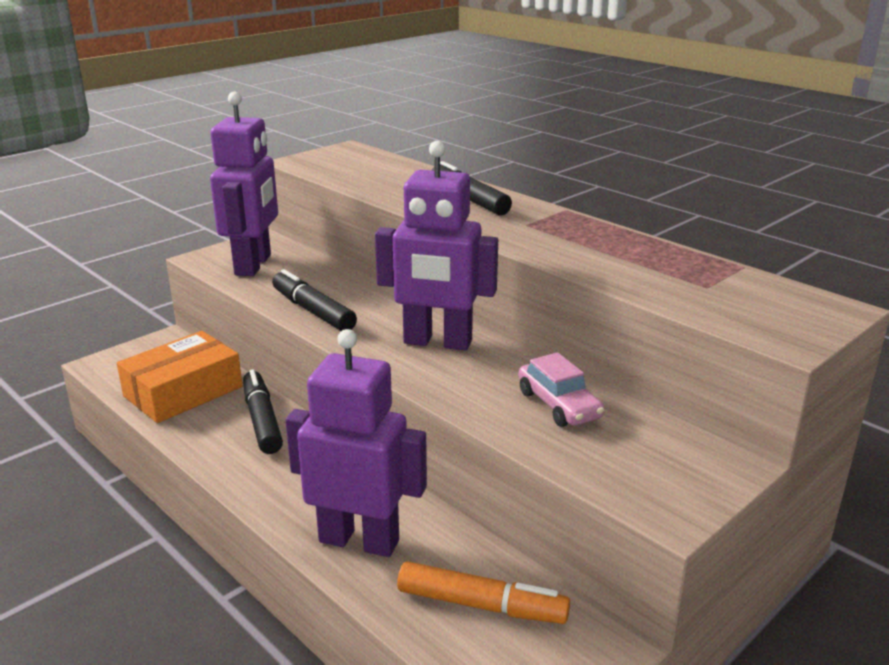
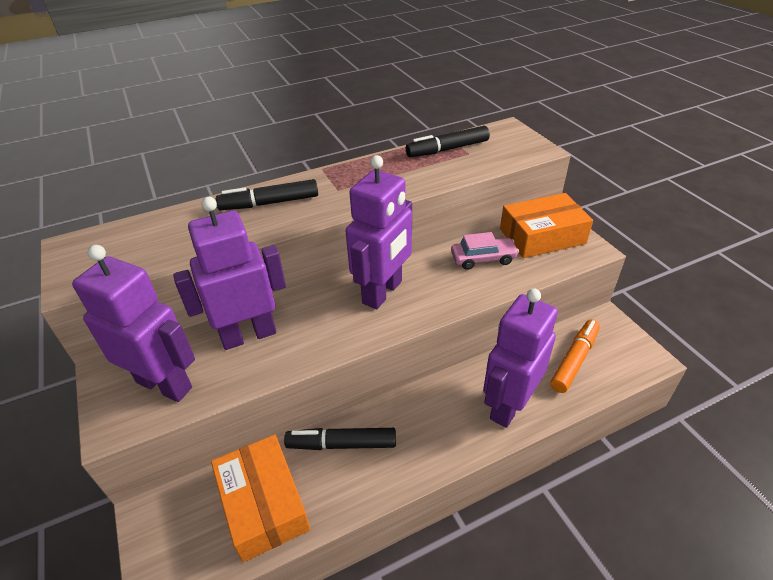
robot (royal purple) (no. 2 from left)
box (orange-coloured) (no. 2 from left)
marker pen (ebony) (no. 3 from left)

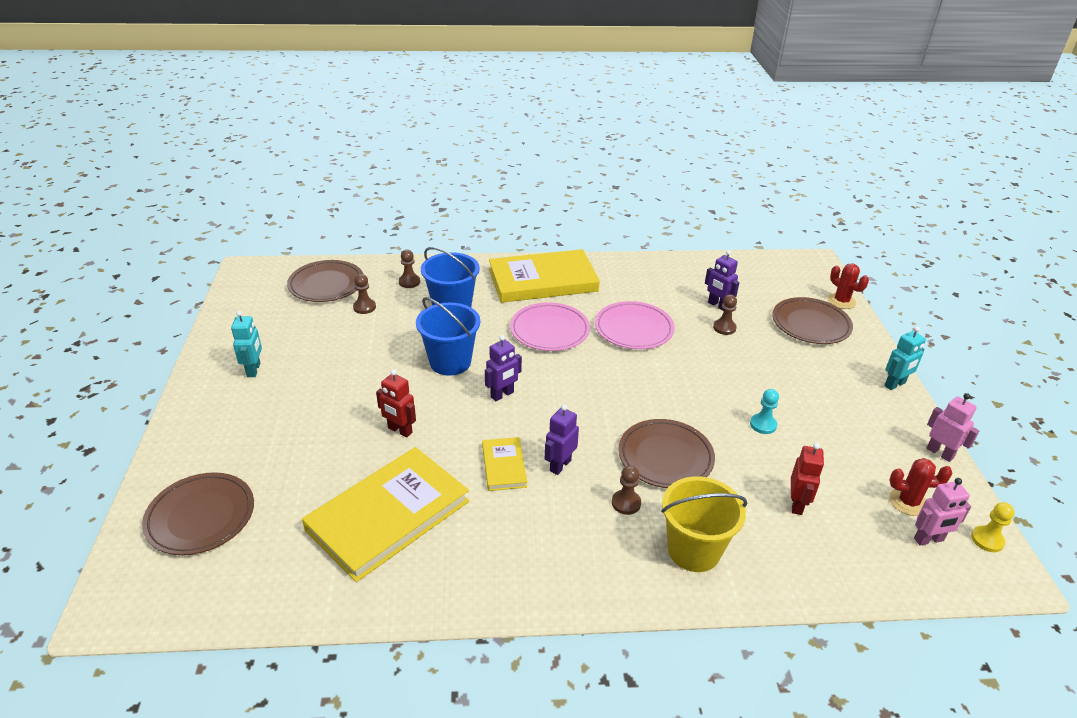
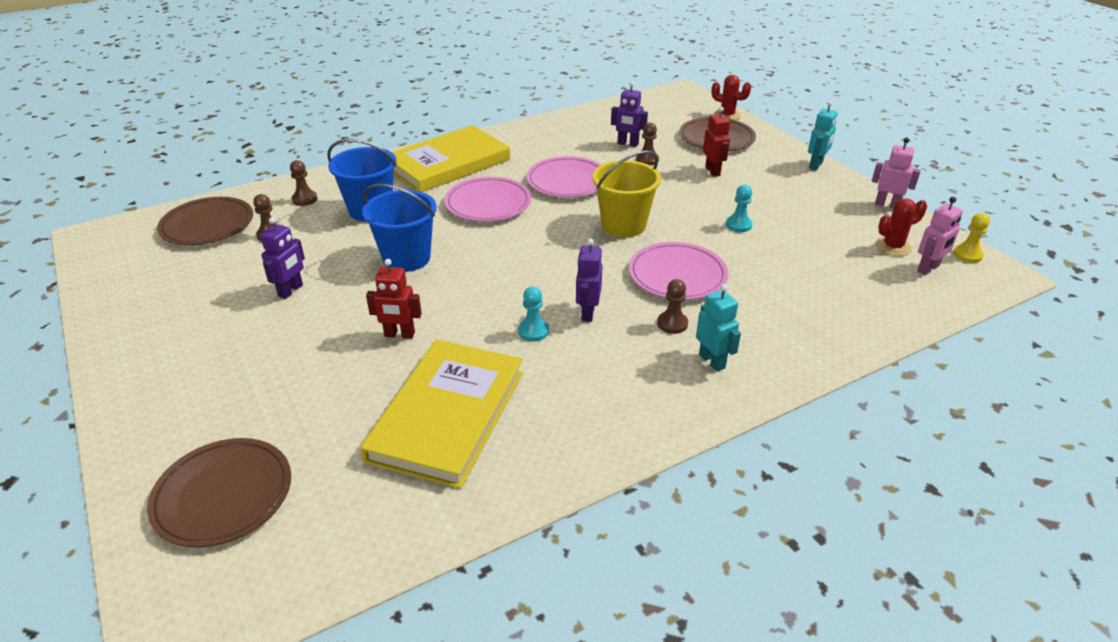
robot (teal) (no. 1 from left)
robot (royal purple) (no. 1 from left)
pail (yellow)
robot (crimson) (no. 2 from left)
pawn (teal) (no. 1 from left)
dinner plate (rosy) (no. 3 from left)

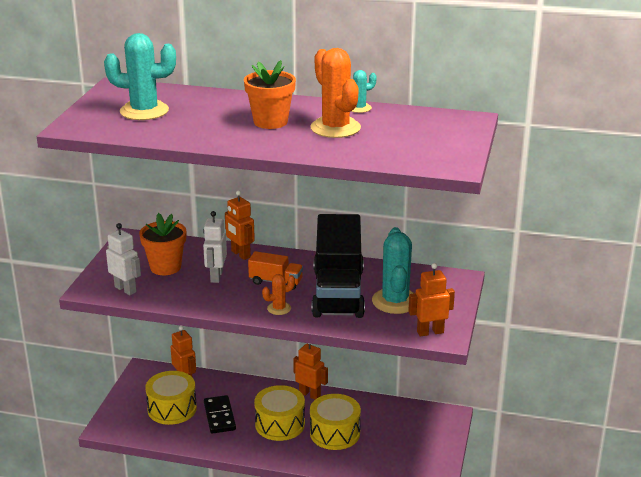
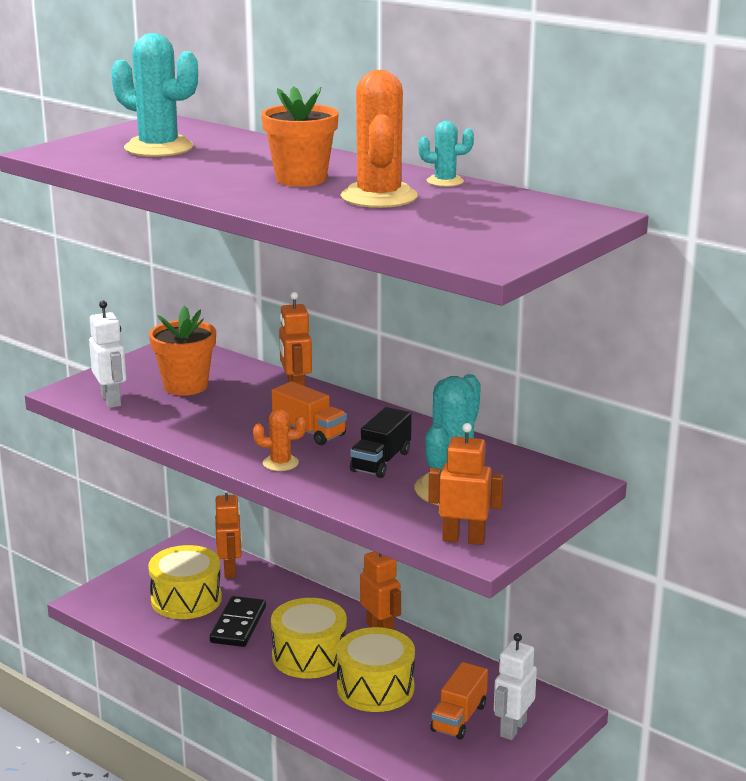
truck (orange-coloured) (no. 2 from left)
robot (white) (no. 2 from left)
truck (ebony)

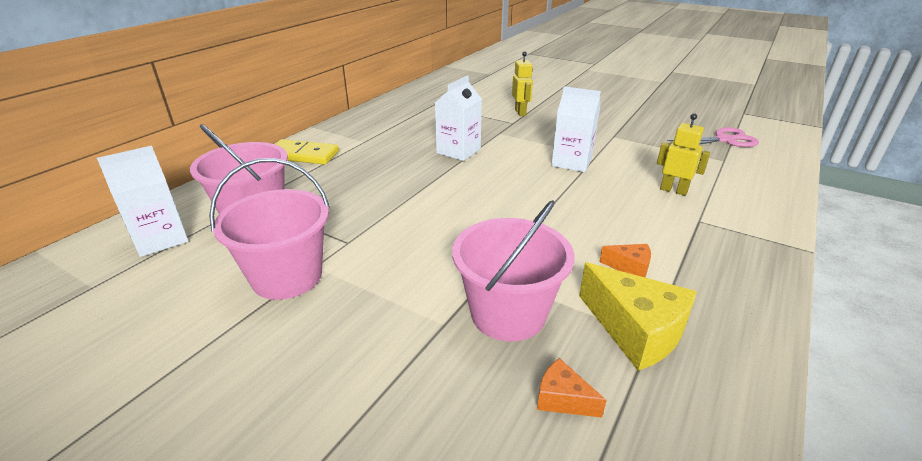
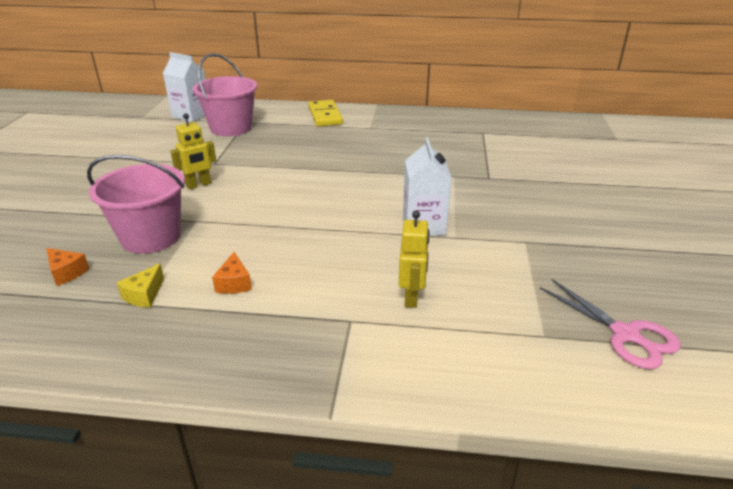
pail (rosy) (no. 2 from left in the first image)
juice carton (white) (no. 2 from left in the first image)
robot (yellow) (no. 1 from left)
piece of cheese (orange-coloured) (no. 1 from left)
piece of cheese (yellow)

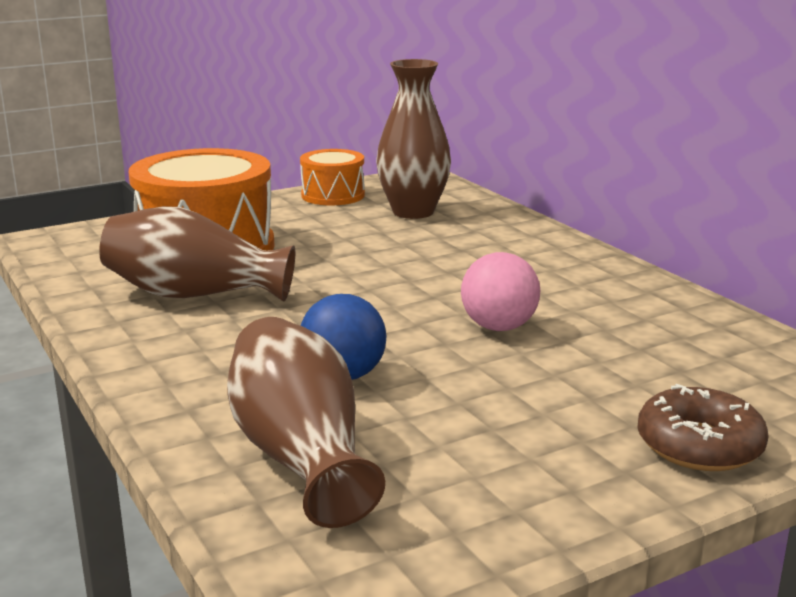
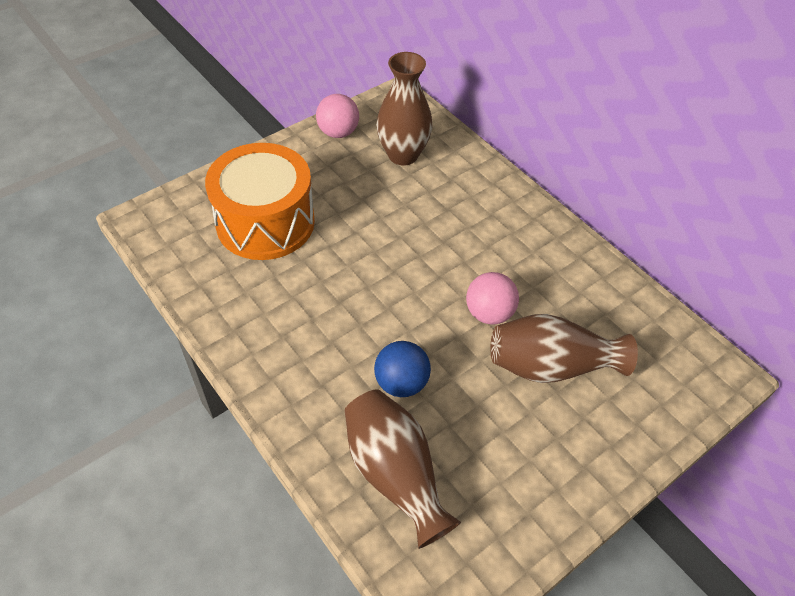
glazed donut (brown)
vase (brown) (no. 3 from left)
ball (rosy) (no. 1 from left)

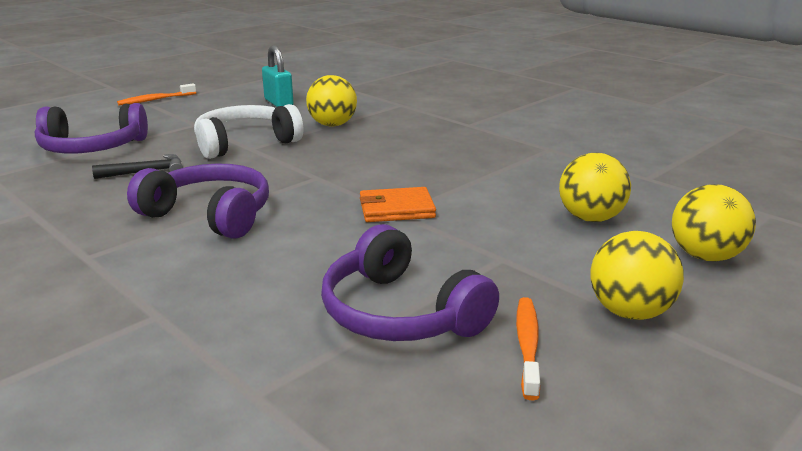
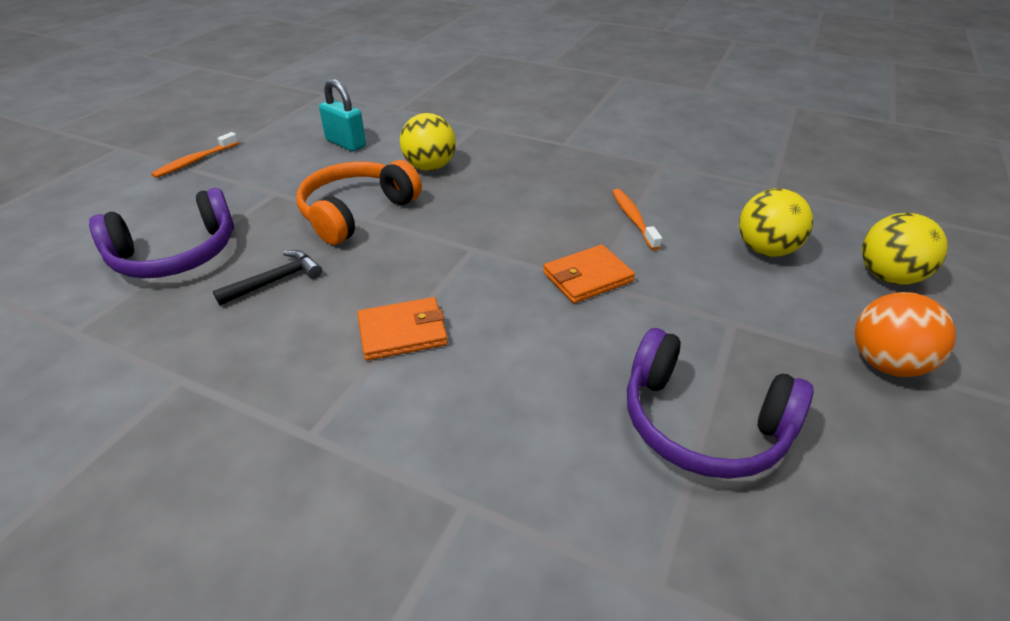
tooth brush (orange-coloured) (no. 2 from left)
wallet (orange-coloured) (no. 1 from left)
headphones (orange-coloured)
ball (orange-coloured)

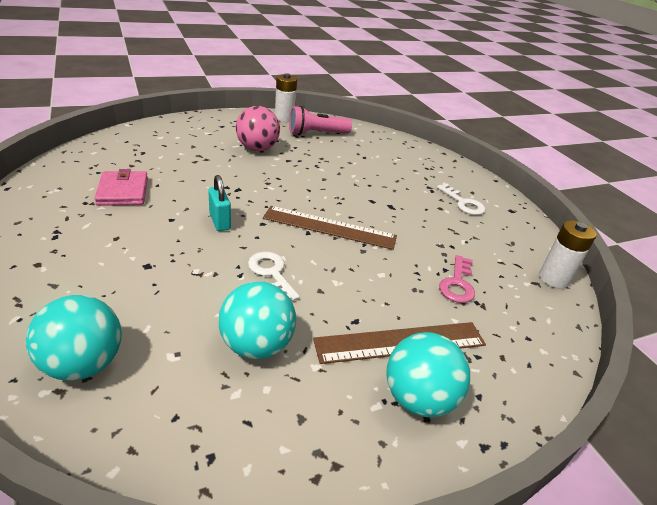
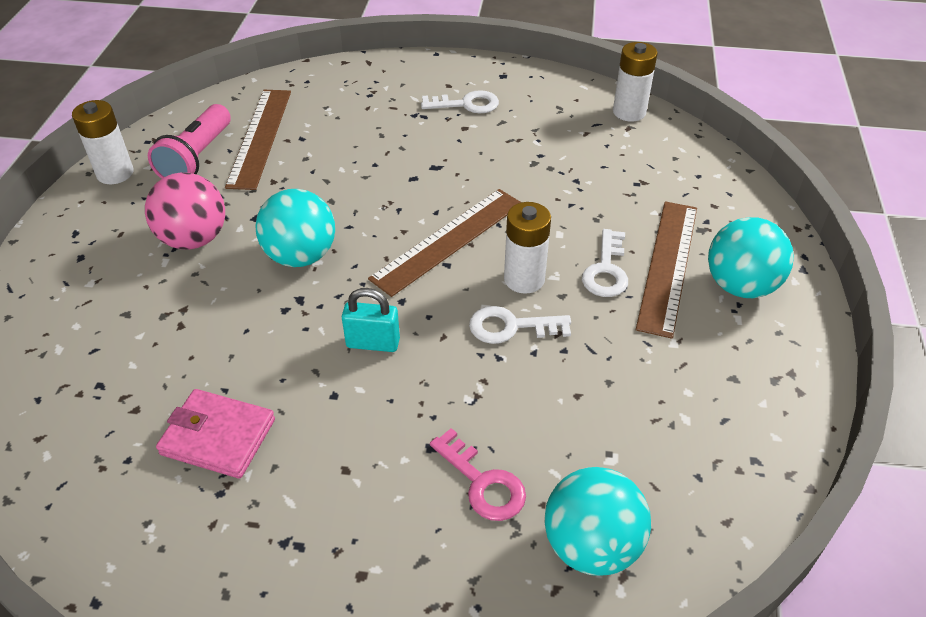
measuring stick (brown) (no. 1 from left)
AA battery (white) (no. 2 from left)
door key (white) (no. 3 from left)
ball (teal) (no. 1 from left)
door key (rosy)

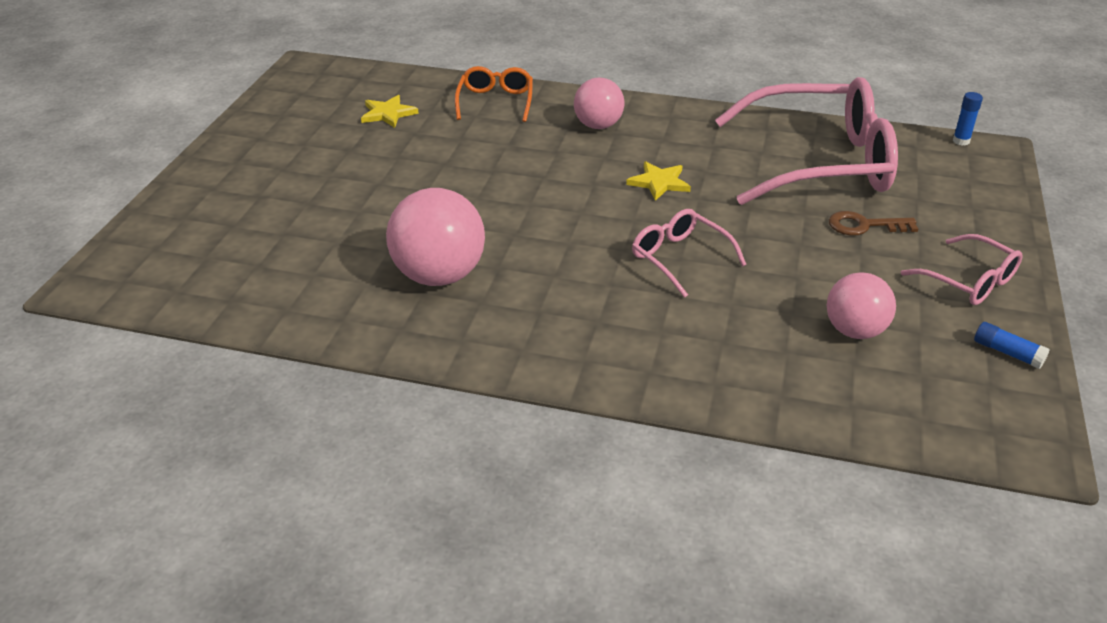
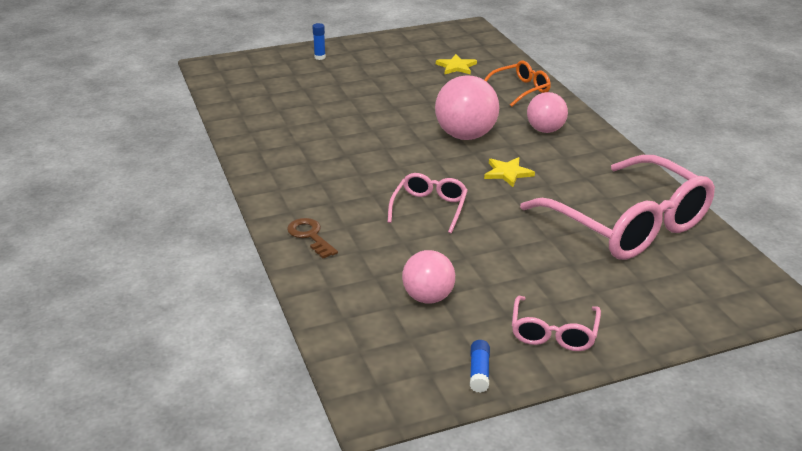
ball (rosy) (no. 2 from left)
door key (brown)
glue (cobalt) (no. 1 from left)

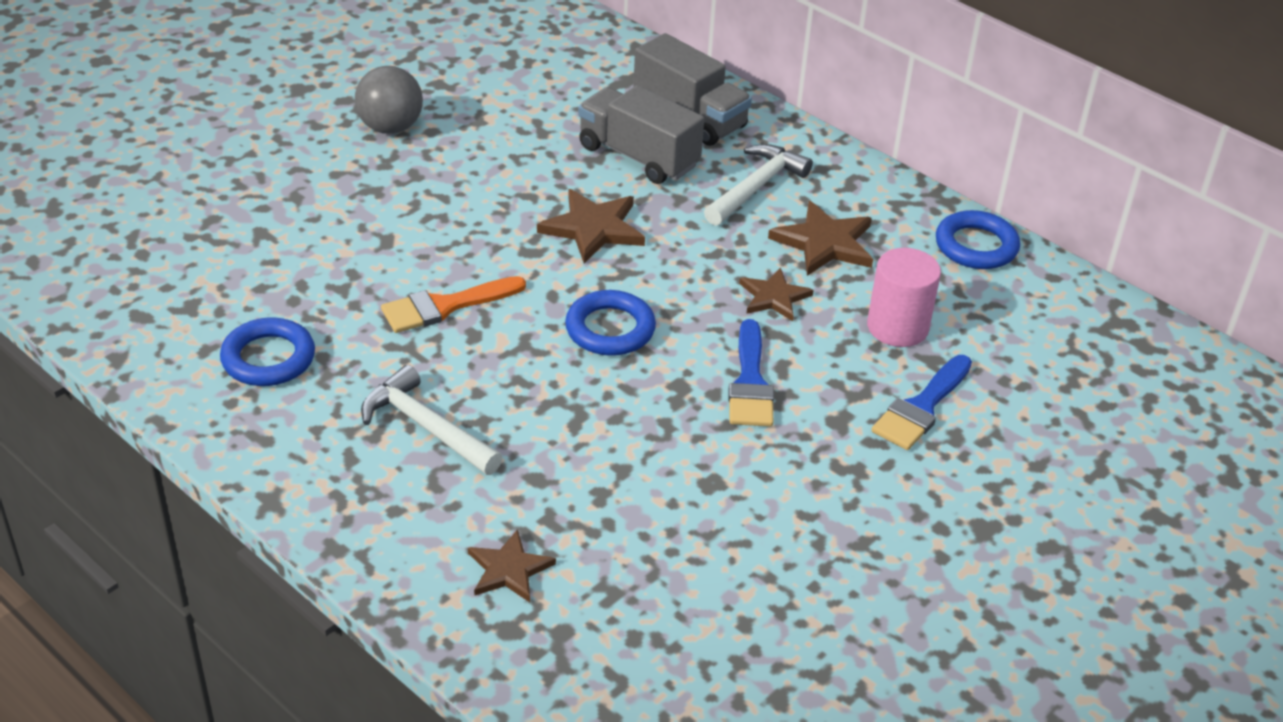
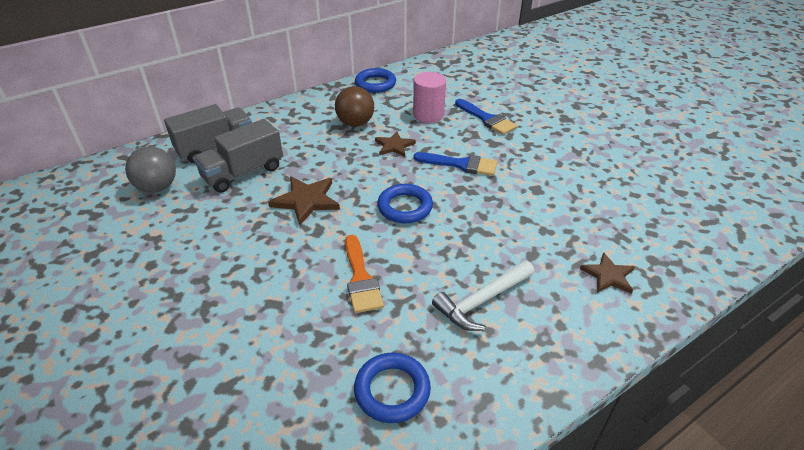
carpenter's hammer (white) (no. 2 from left in the first image)
ball (ash-grey)
ball (brown)

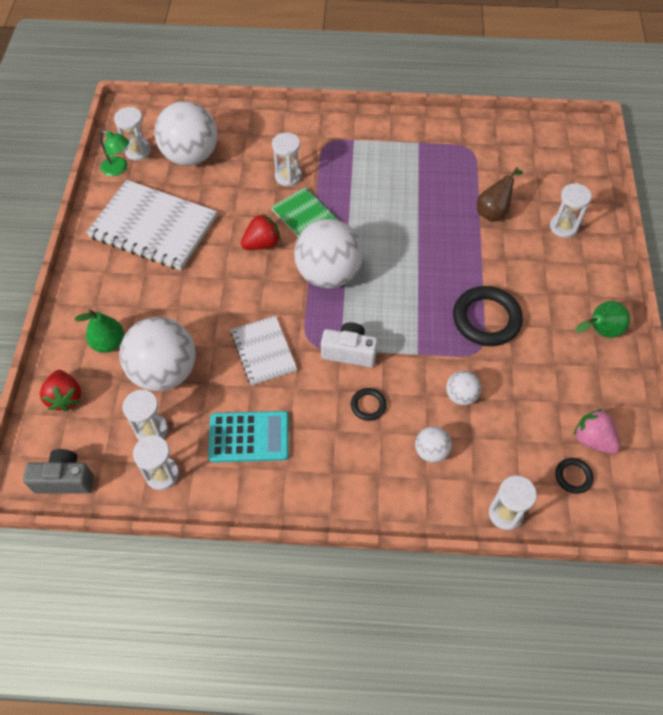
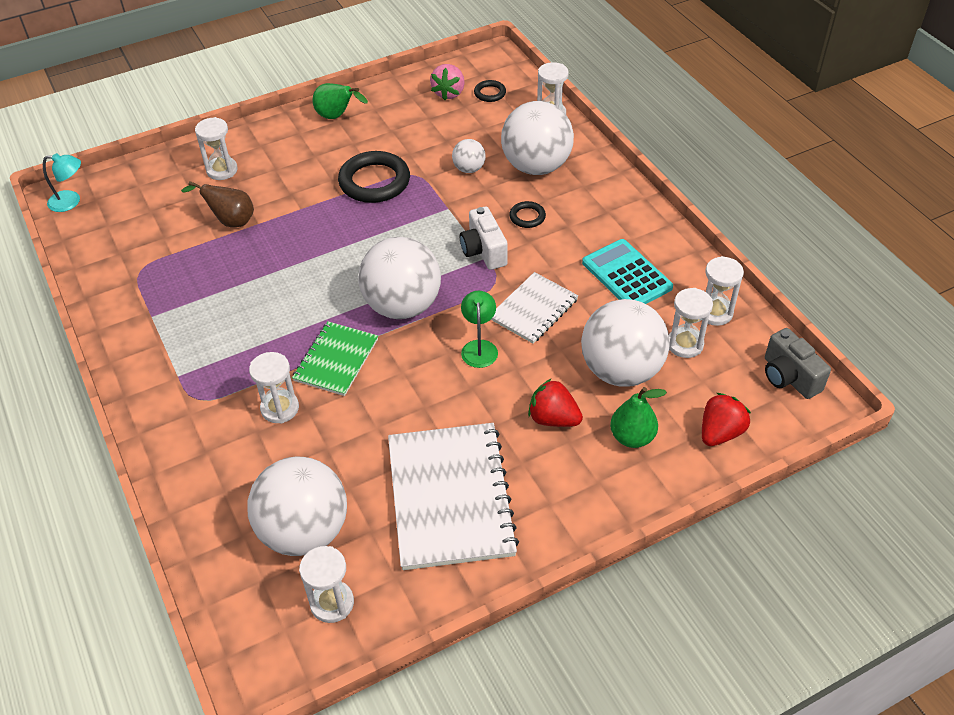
desk lamp (teal)
desk lamp (emerald)
berry (crimson) (no. 1 from left)
ball (white) (no. 4 from left)

